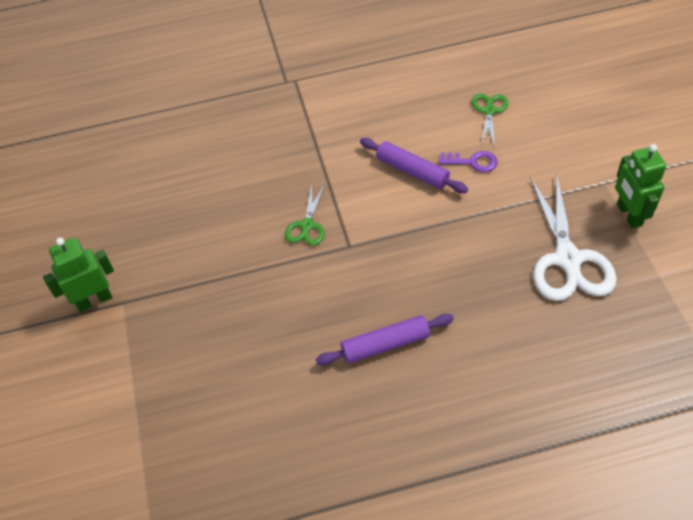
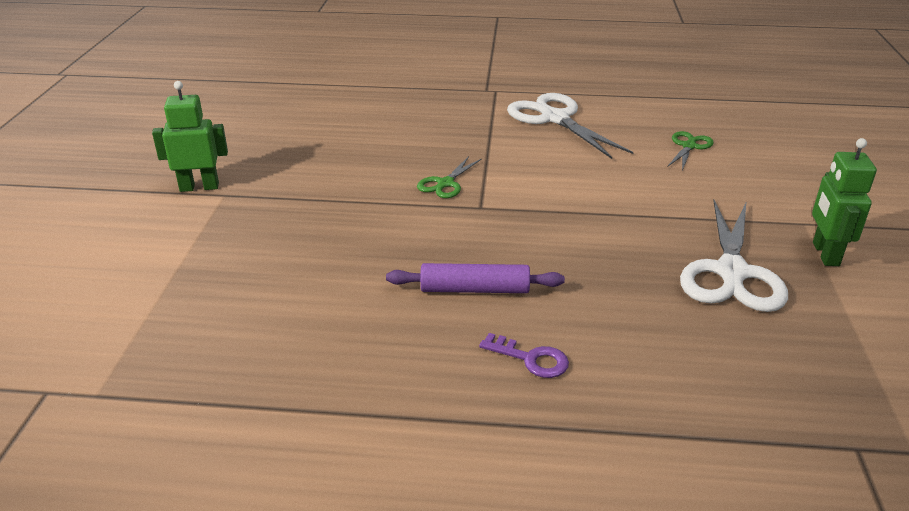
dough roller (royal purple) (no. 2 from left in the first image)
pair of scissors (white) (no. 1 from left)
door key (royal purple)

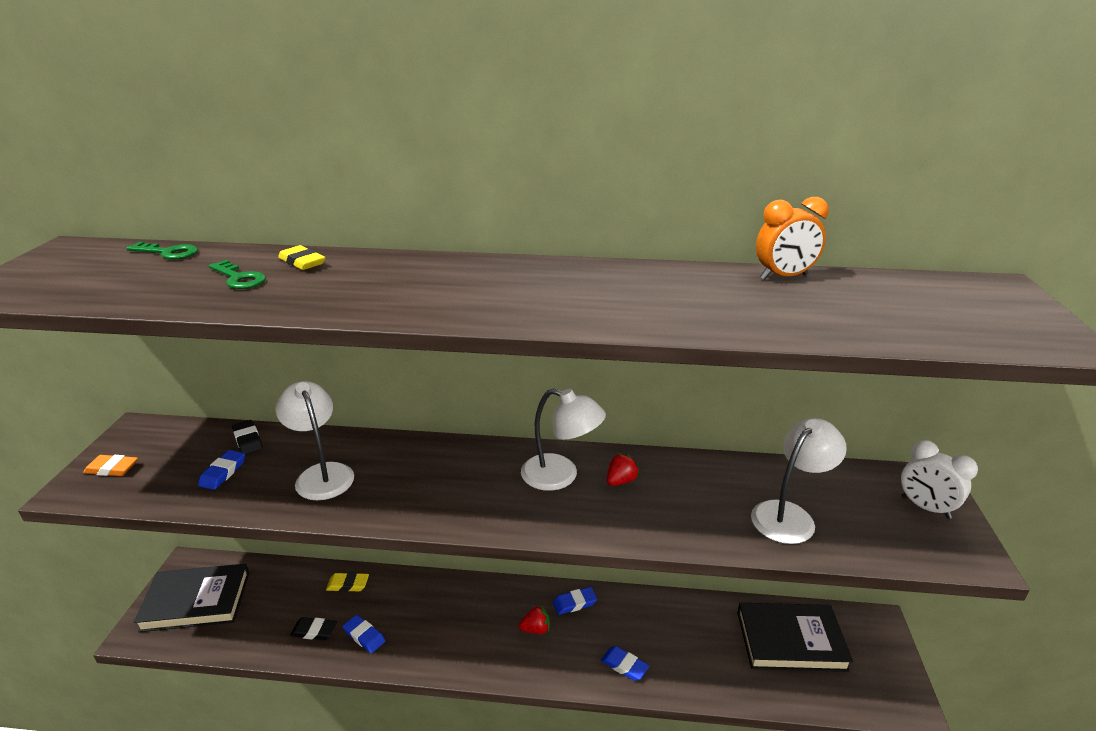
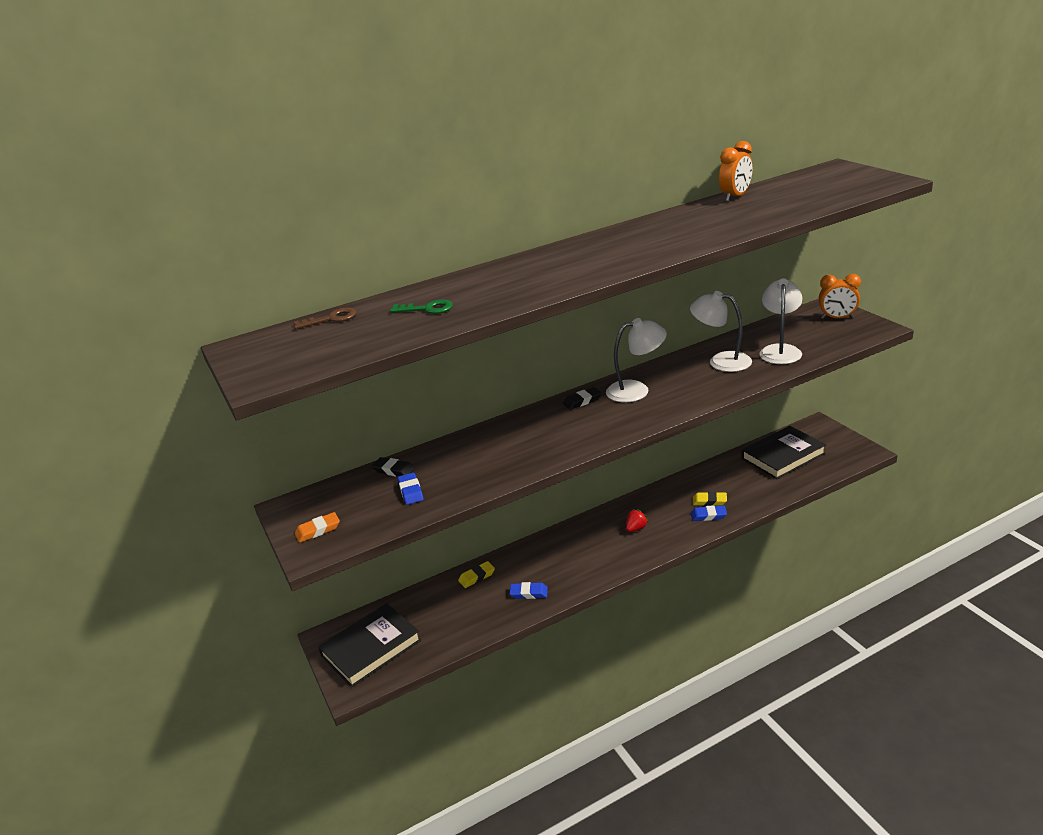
pencil eraser (cobalt) (no. 3 from left in the first image)
berry (crimson) (no. 2 from left in the first image)
desk lamp (white) (no. 2 from left)
pencil eraser (yellow) (no. 2 from left)
pencil eraser (ebony) (no. 2 from left)
door key (brown)
alarm clock (orange-coloured) (no. 2 from left)

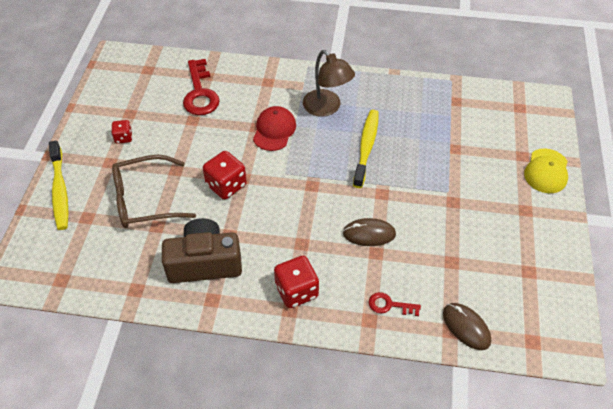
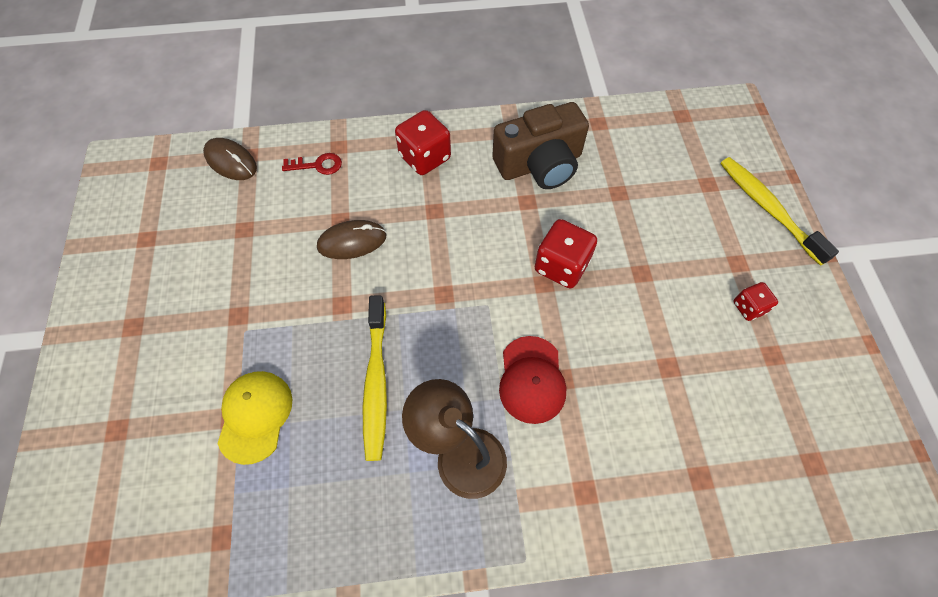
glasses (brown)
door key (crimson) (no. 1 from left in the first image)
peaked cap (yellow)

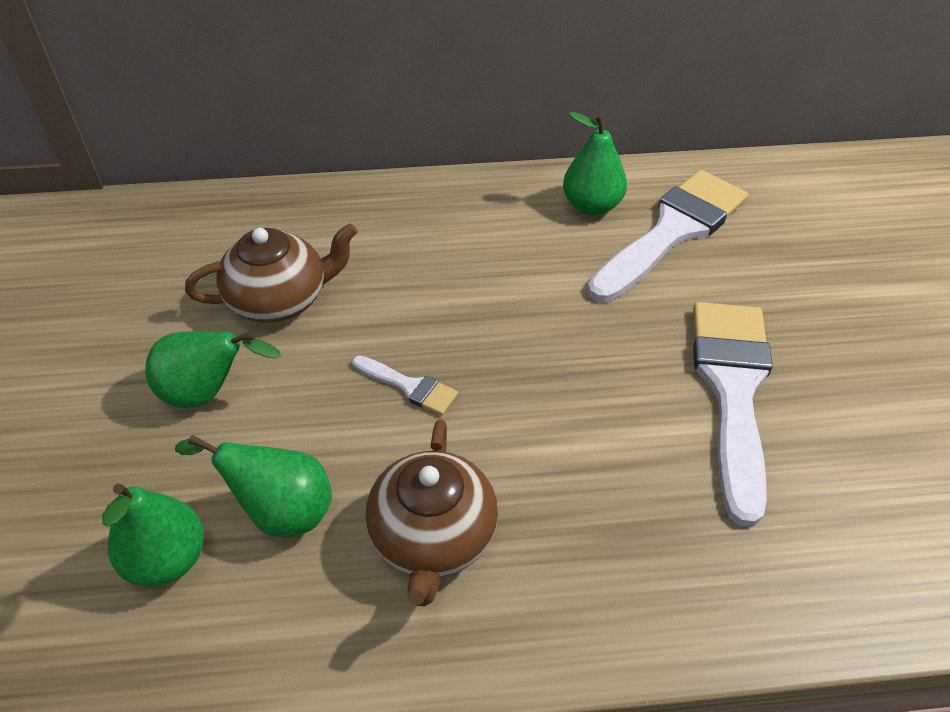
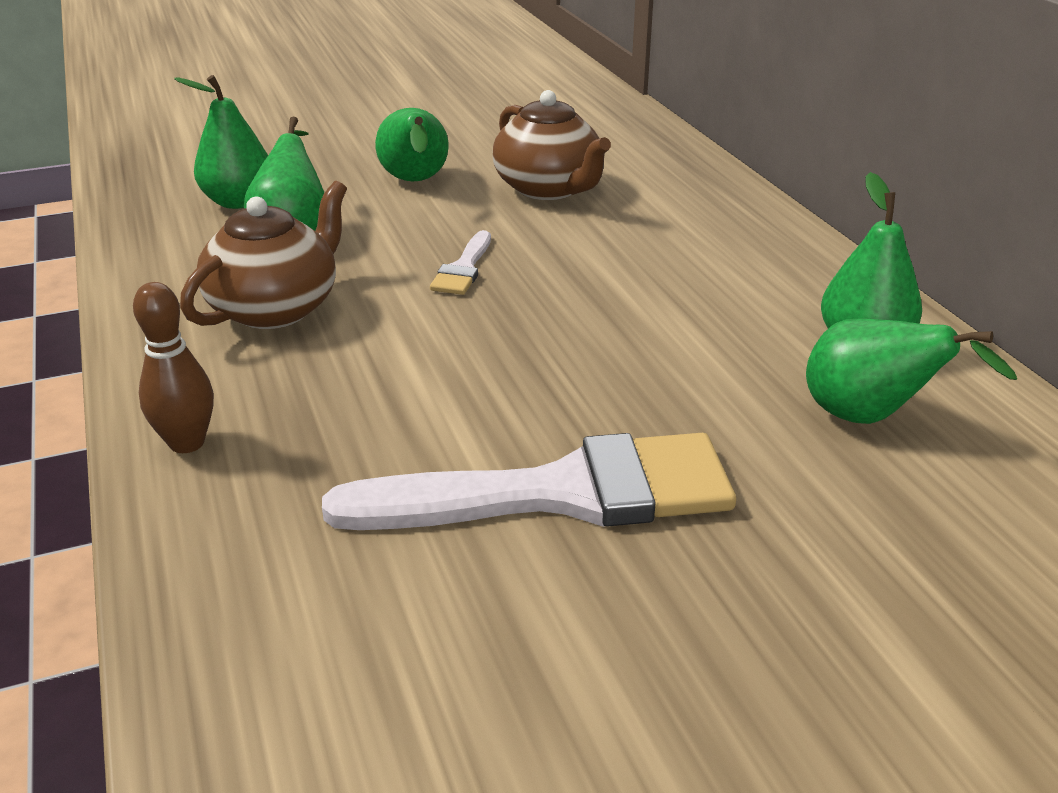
skittle (brown)
pear fruit (emerald) (no. 5 from left)
tea pot (brown) (no. 1 from left)

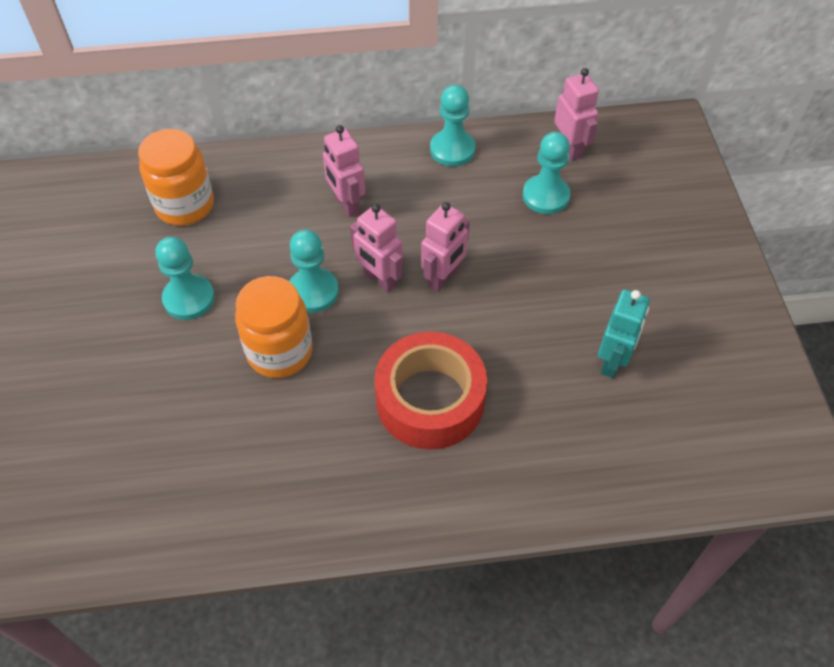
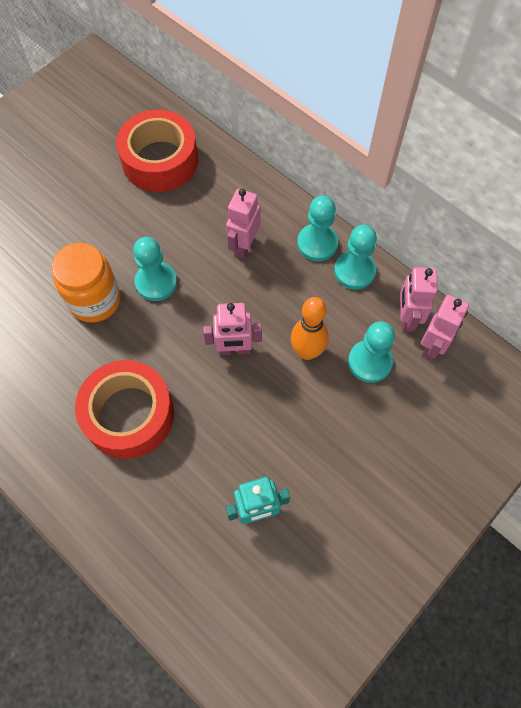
skittle (orange-coloured)
pawn (teal) (no. 2 from left)
robot (rosy) (no. 3 from left)
tape (crimson) (no. 2 from left)

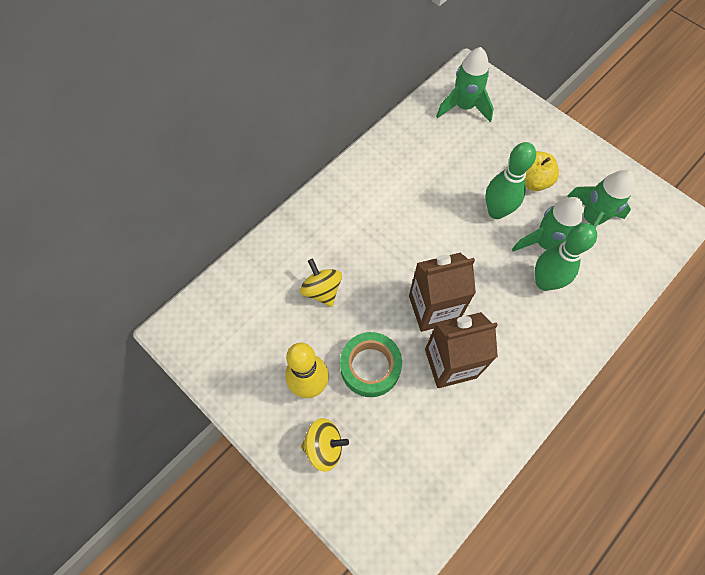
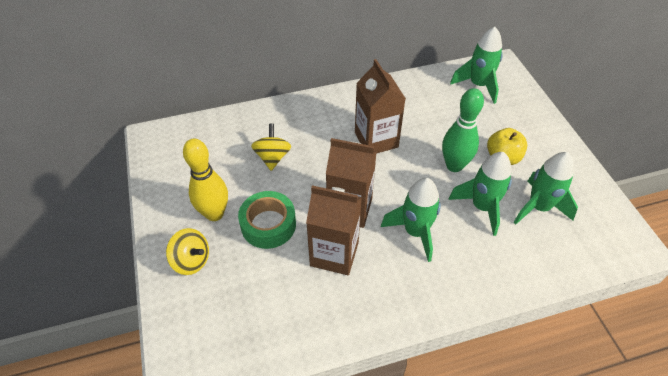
skittle (emerald) (no. 2 from left in the first image)
juice carton (brown) (no. 3 from left)
rocket (emerald) (no. 1 from left)

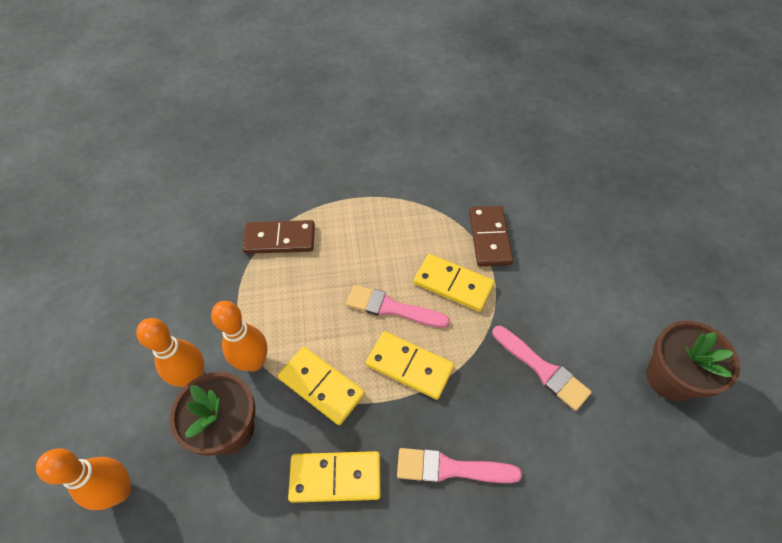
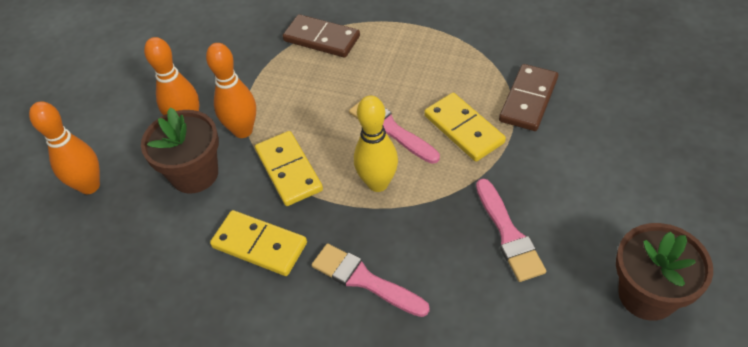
skittle (yellow)

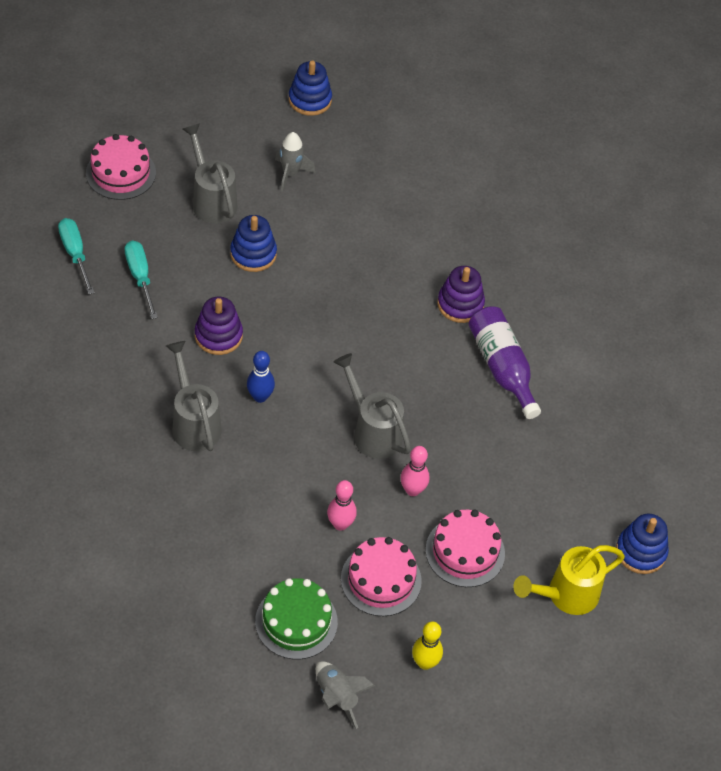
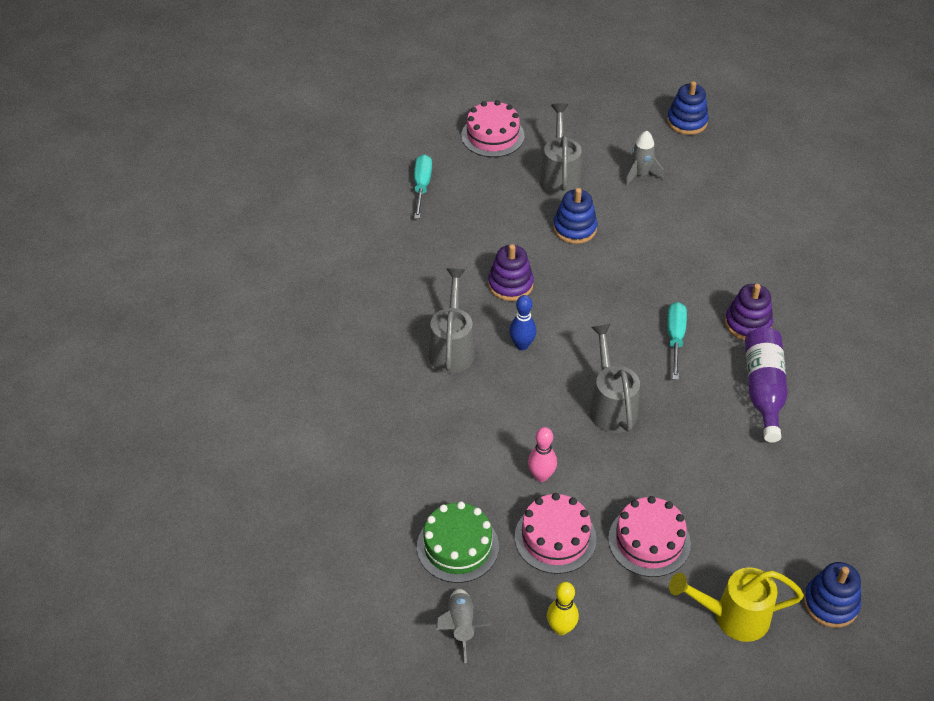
skittle (rosy) (no. 2 from left in the first image)
screwdriver (teal) (no. 2 from left)

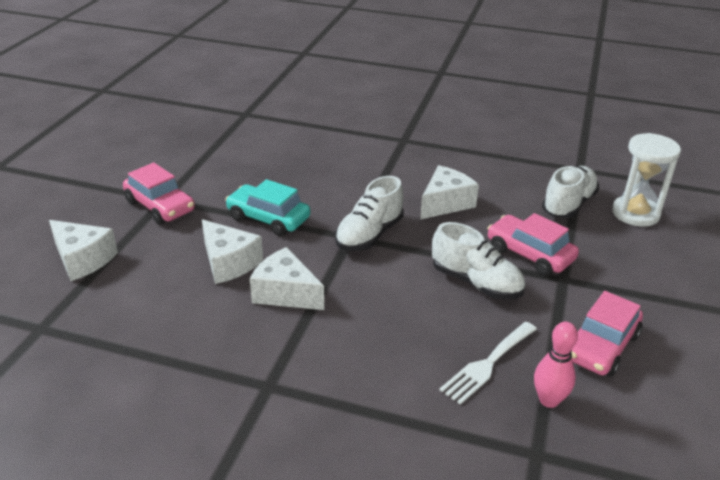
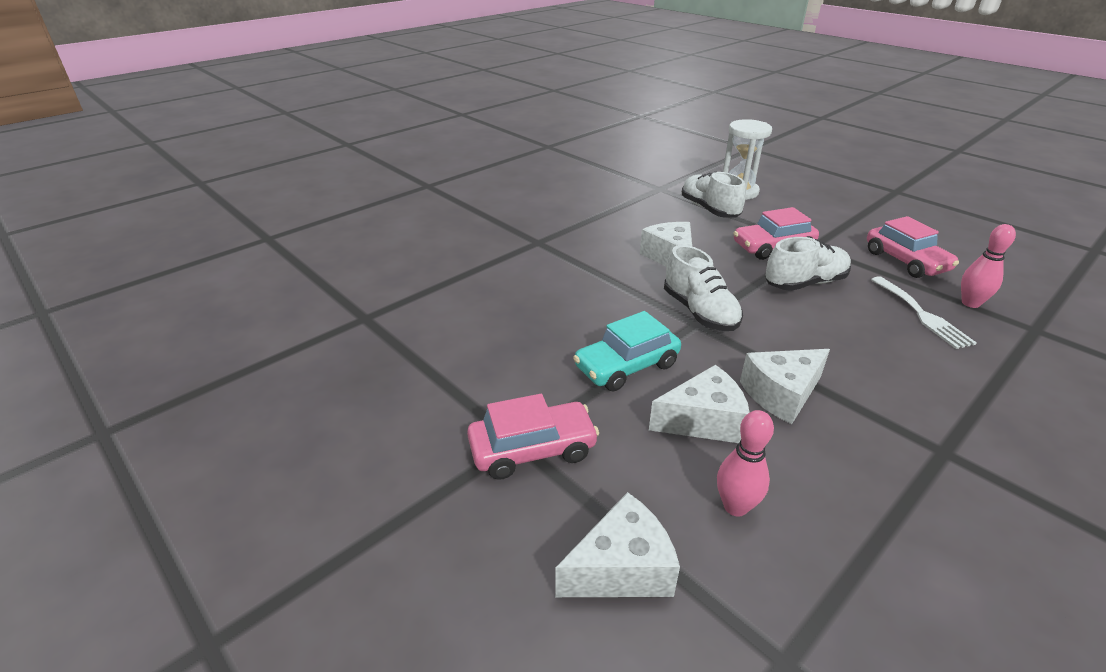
skittle (rosy) (no. 1 from left)

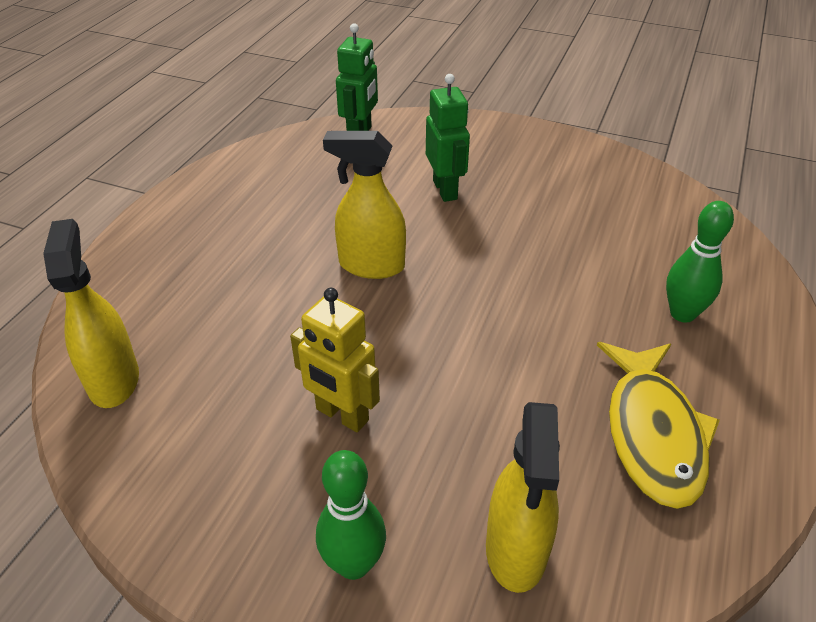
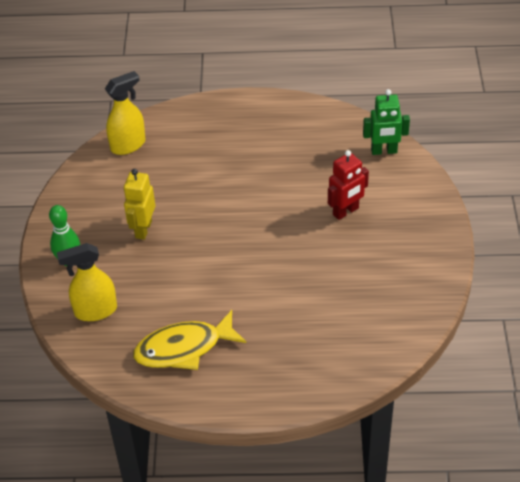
spray cleaner (yellow) (no. 2 from left in the first image)
skittle (emerald) (no. 2 from left in the first image)
robot (crimson)

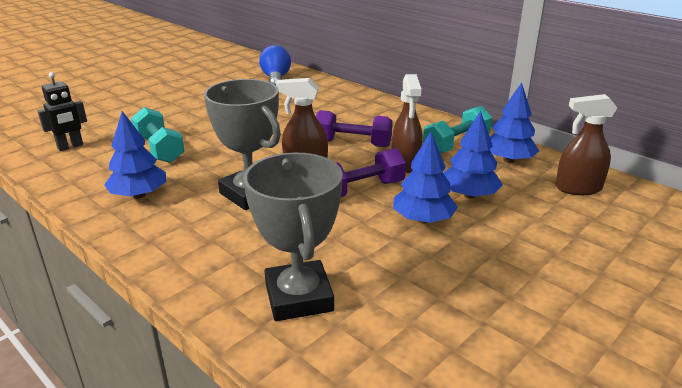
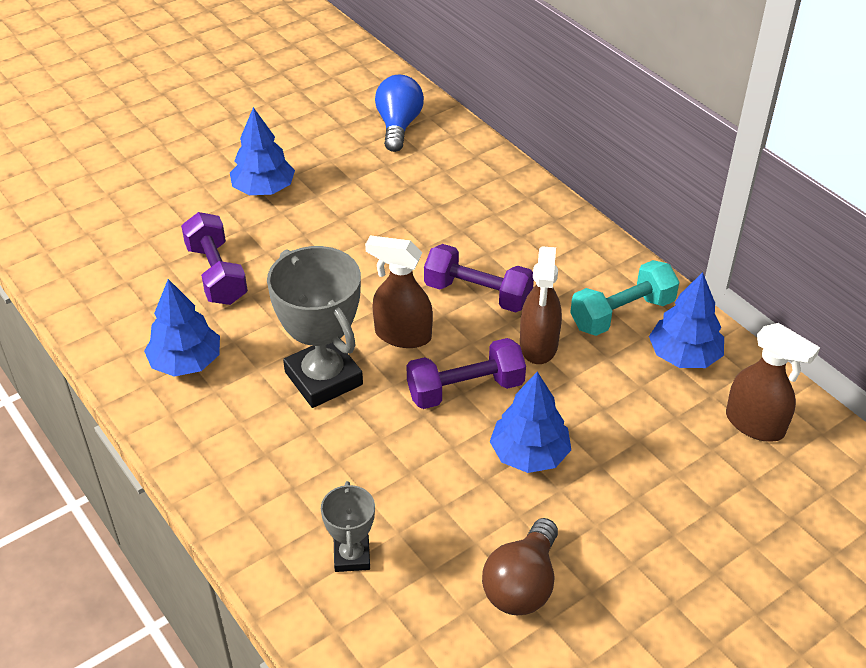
robot (ebony)
lightbulb (brown)
fir tree (cobalt) (no. 2 from left)
hand weight (royal purple) (no. 1 from left)
spray cleaner (brown) (no. 3 from left)
award cup (ash-grey) (no. 2 from left)

